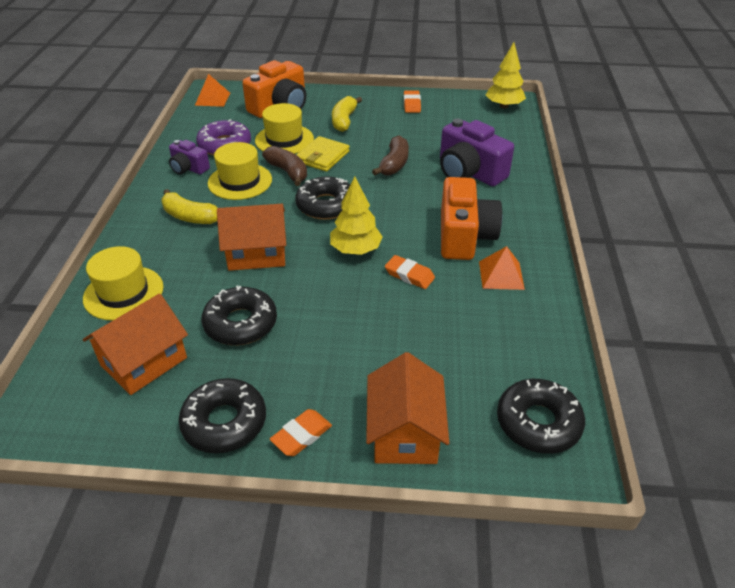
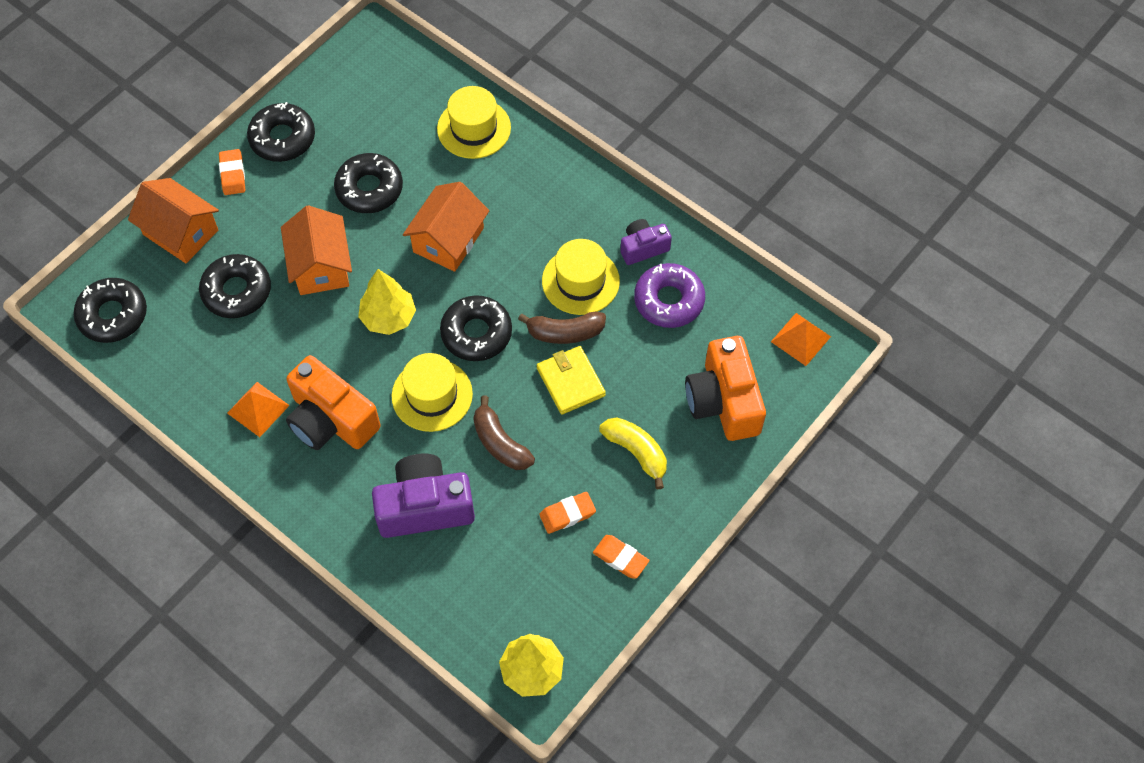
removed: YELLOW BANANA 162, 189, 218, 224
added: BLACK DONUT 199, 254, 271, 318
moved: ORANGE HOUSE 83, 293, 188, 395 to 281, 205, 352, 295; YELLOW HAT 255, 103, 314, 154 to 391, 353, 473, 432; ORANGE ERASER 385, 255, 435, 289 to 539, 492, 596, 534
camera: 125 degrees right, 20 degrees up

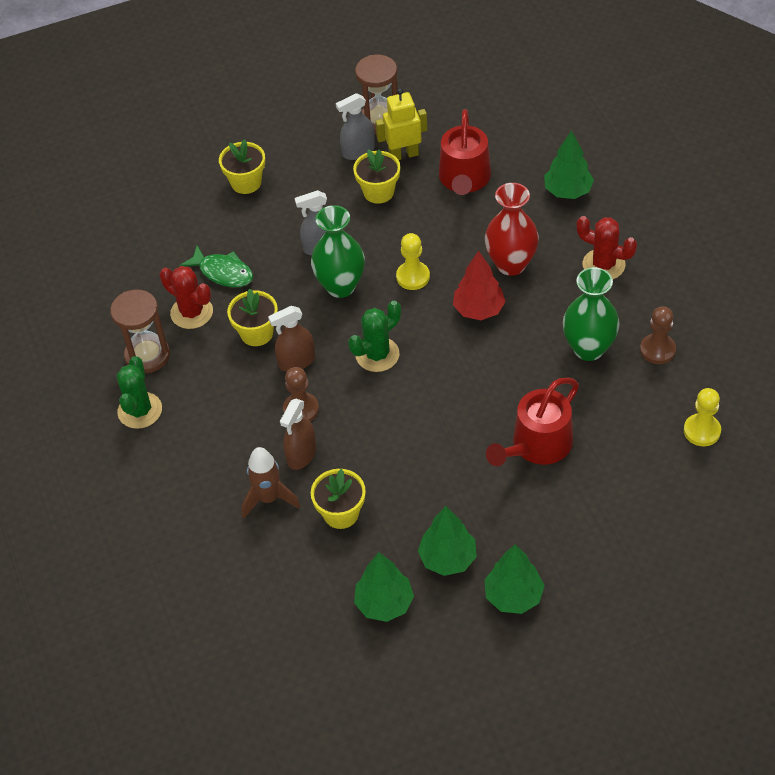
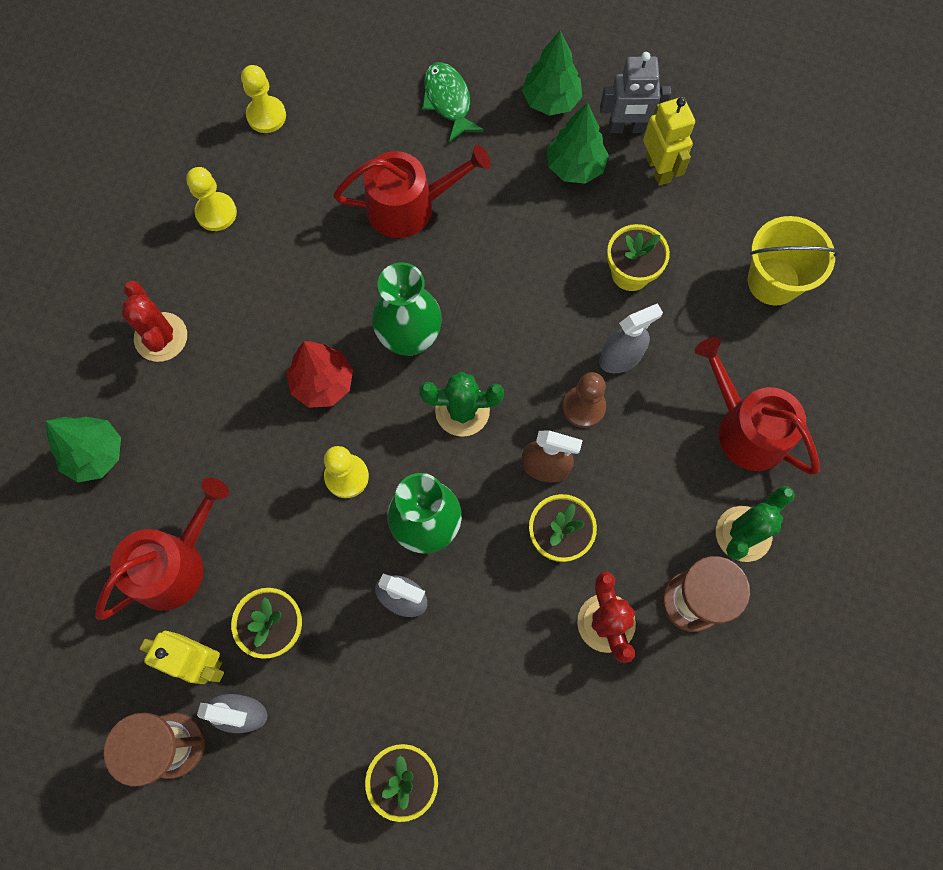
removed: BROWN ROCKET 241, 447, 300, 519; RED VASE 485, 183, 539, 276
added: GREY ROBOT 600, 52, 671, 133; RED WATERING CAN 694, 337, 820, 475; YELLOW BUCKET 748, 216, 839, 306
moved: GREEN VASE 563, 267, 620, 361 to 372, 262, 442, 356; GREEN FISH 180, 245, 253, 287 to 422, 62, 484, 142
replaced: GREEN TREE 354, 552, 414, 622 to YELLOW ROBOT 643, 97, 695, 186
recoloured: BROWN PAWN 640, 306, 676, 364 to YELLOW PAWN 186, 167, 237, 231; BROWN SPRAY BOTTLE 280, 399, 316, 470 to GREY SPRAY BOTTLE 599, 303, 663, 373
camera: 145 degrees left, 20 degrees up

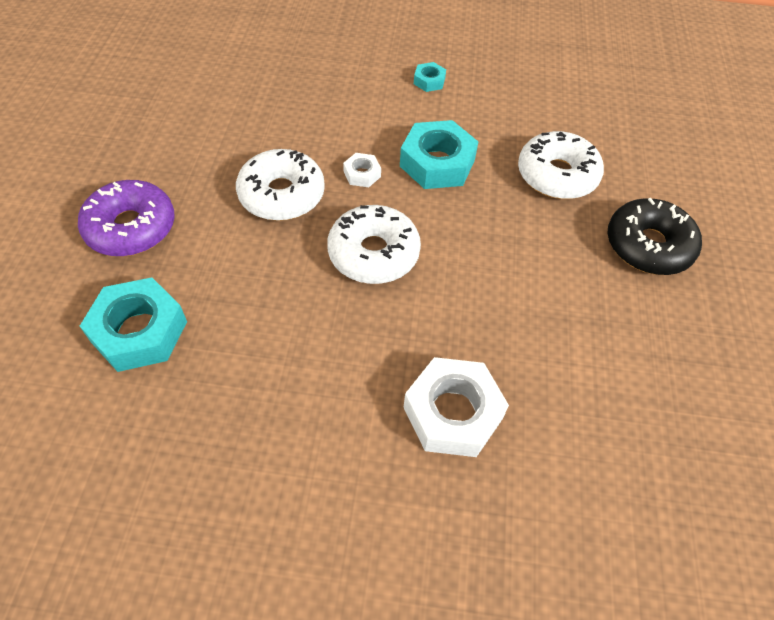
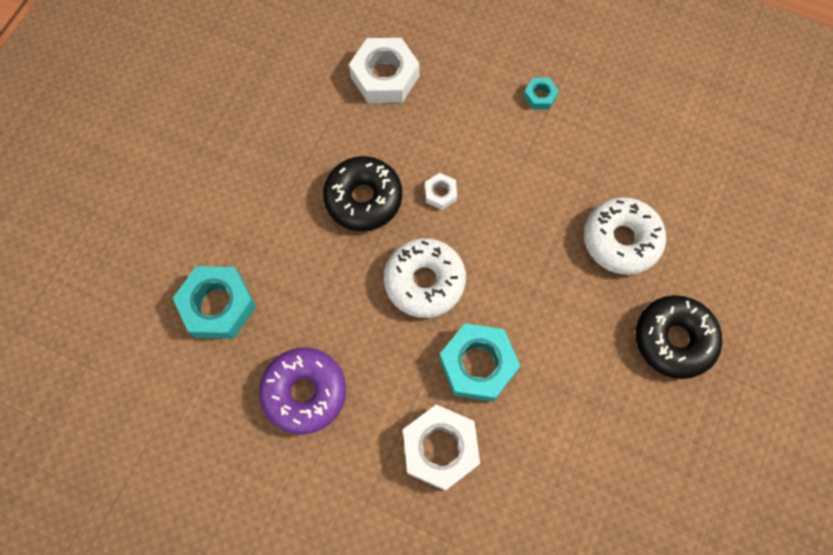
added: WHITE NUT 349, 38, 420, 103
moved: PURPLE DONUT 78, 180, 175, 256 to 259, 347, 346, 435; TURQUOISE NUT 400, 120, 478, 189 to 439, 323, 520, 402
recoloured: WHITE DONUT 236, 149, 325, 221 to BLACK DONUT 323, 156, 402, 231
camera: 20 degrees right, 15 degrees up

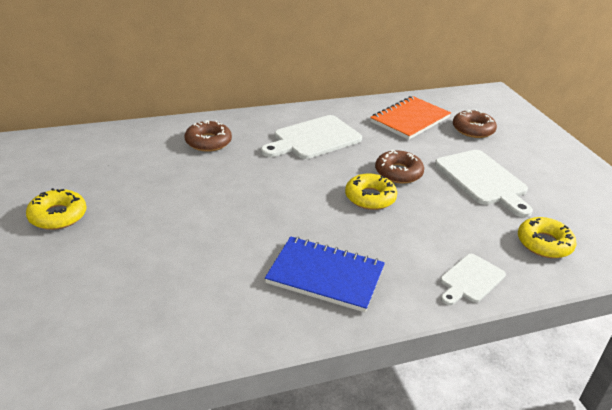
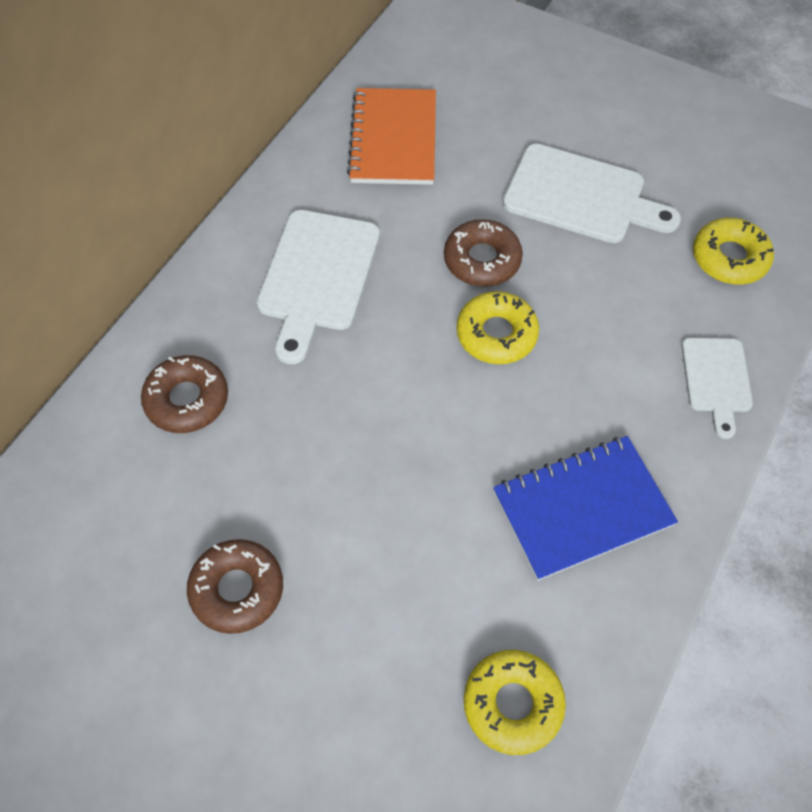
moved: BROWN DONUT 453, 109, 497, 138 to 187, 539, 283, 634; YELLOW DONUT 26, 188, 87, 230 to 464, 650, 566, 755
camera: 40 degrees left, 25 degrees up

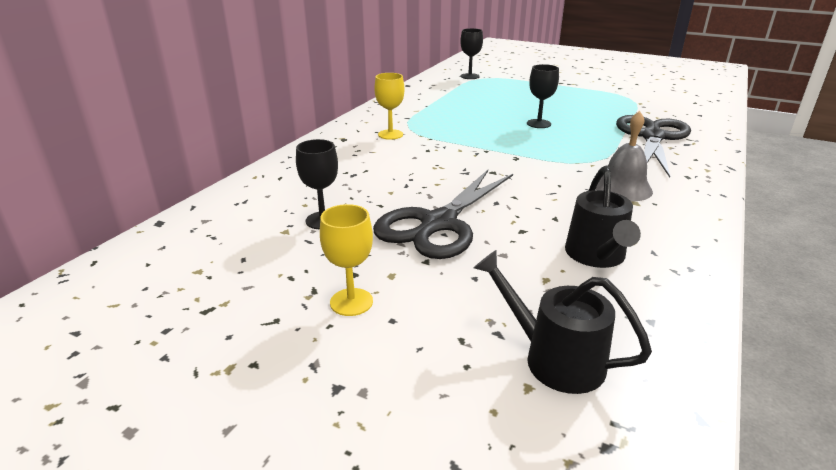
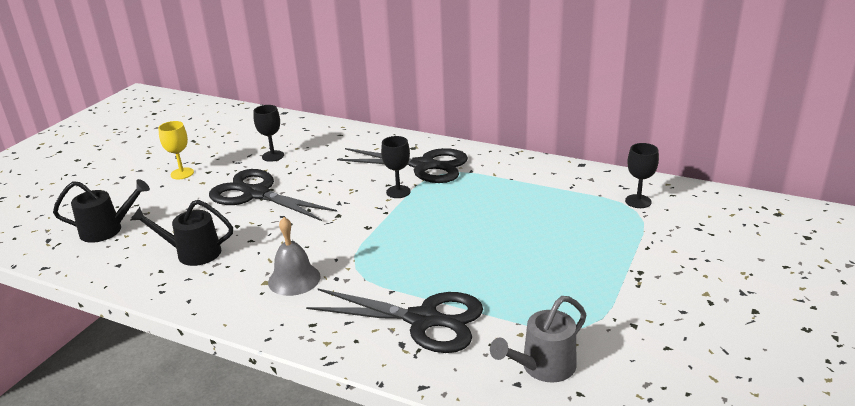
added: GREY WATERING CAN 490, 296, 586, 383
moved: BLACK GOBLET 527, 64, 559, 128 to 381, 136, 411, 198
replaced: YELLOW GOBLET 374, 73, 405, 140 to BLACK SCISSORS 337, 148, 468, 183
turned: BLACK WATERING CAN 474, 250, 652, 394 = 53, 179, 150, 243 45 degrees clockwise
camera: 90 degrees right, 0 degrees up

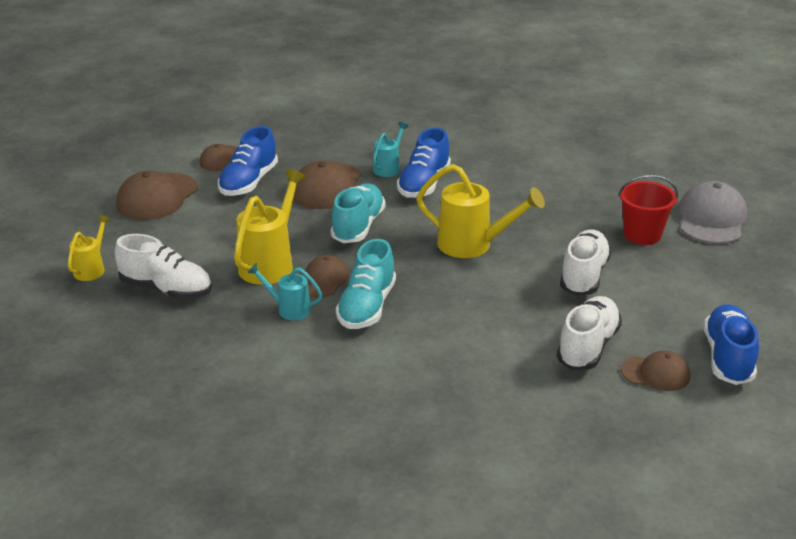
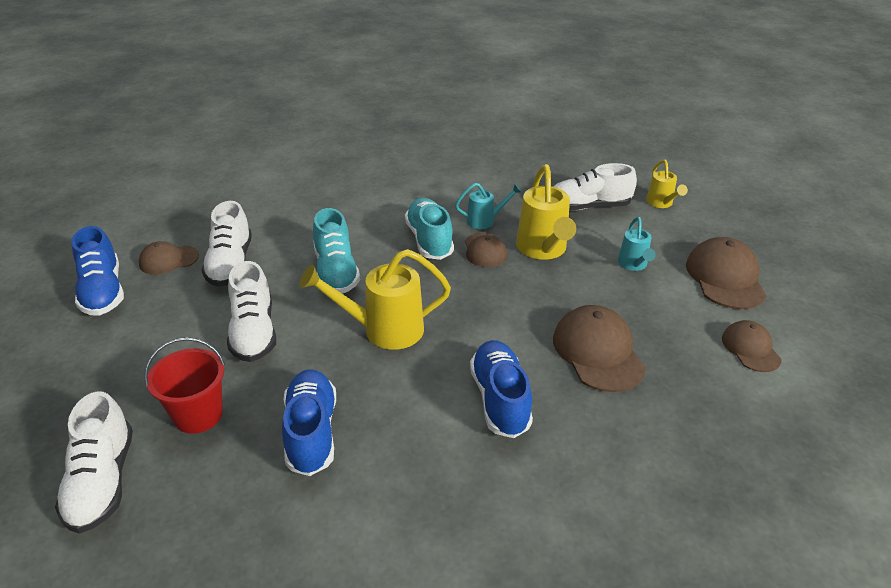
moved: BLUE SHOE 218, 126, 278, 196 to 282, 369, 336, 476; TURQUOISE SHOE 330, 184, 385, 243 to 313, 208, 360, 294; TURQUOISE WATERING CAN 373, 122, 409, 177 to 618, 217, 656, 271
replaced: GREY CAP 678, 181, 748, 244 to WHITE SHOE 55, 391, 133, 533
camera: 150 degrees right, 5 degrees up

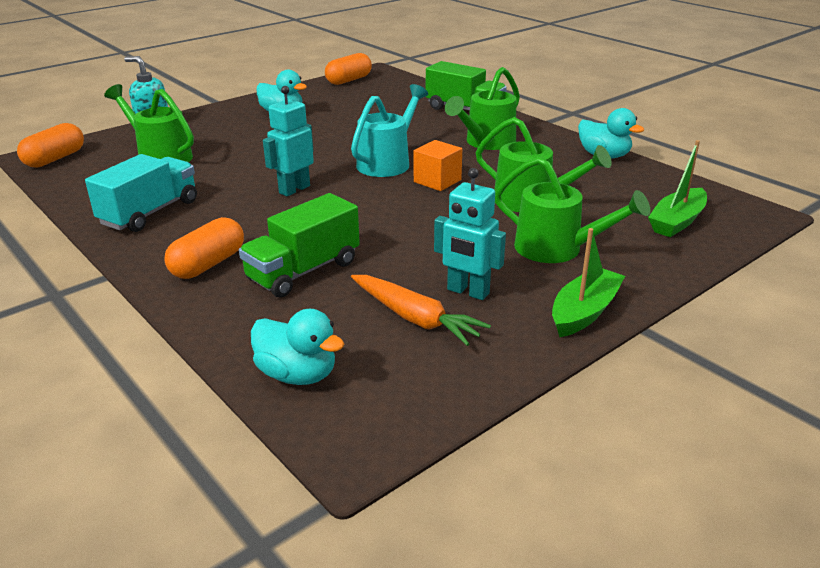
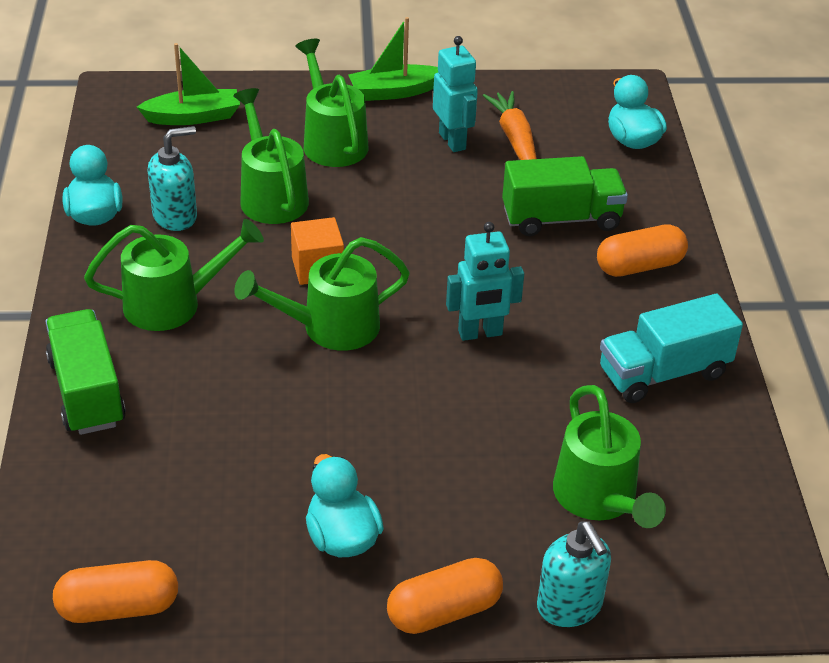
added: TURQUOISE SOAP DISPENSER 148, 126, 197, 231
moved: ORANGE CAPSULE 17, 123, 84, 168 to 387, 558, 503, 634
recoloured: TURQUOISE WATERING CAN 351, 84, 428, 177 to GREEN WATERING CAN 234, 237, 410, 351
camera: 145 degrees left, 10 degrees up

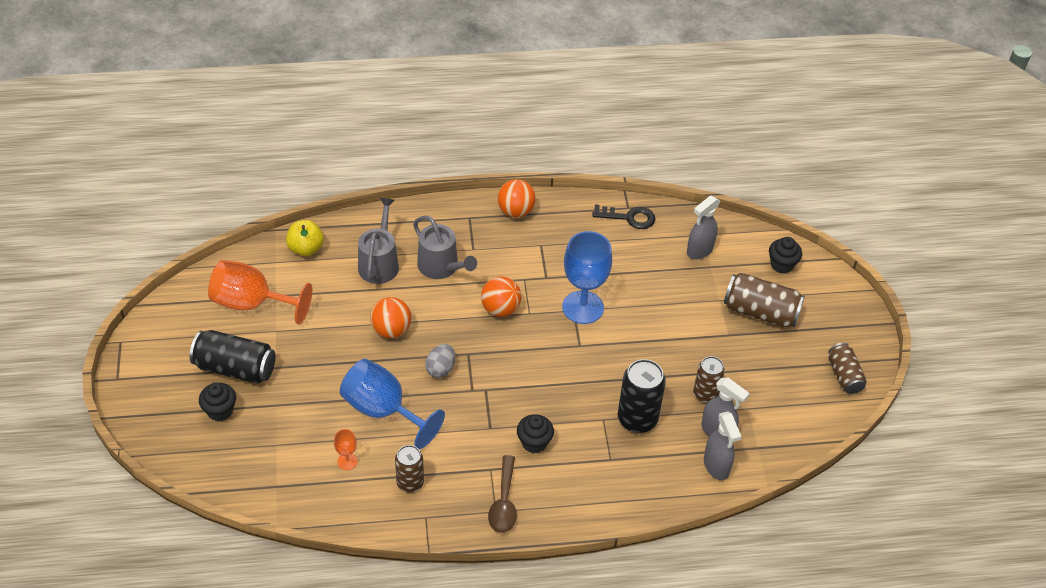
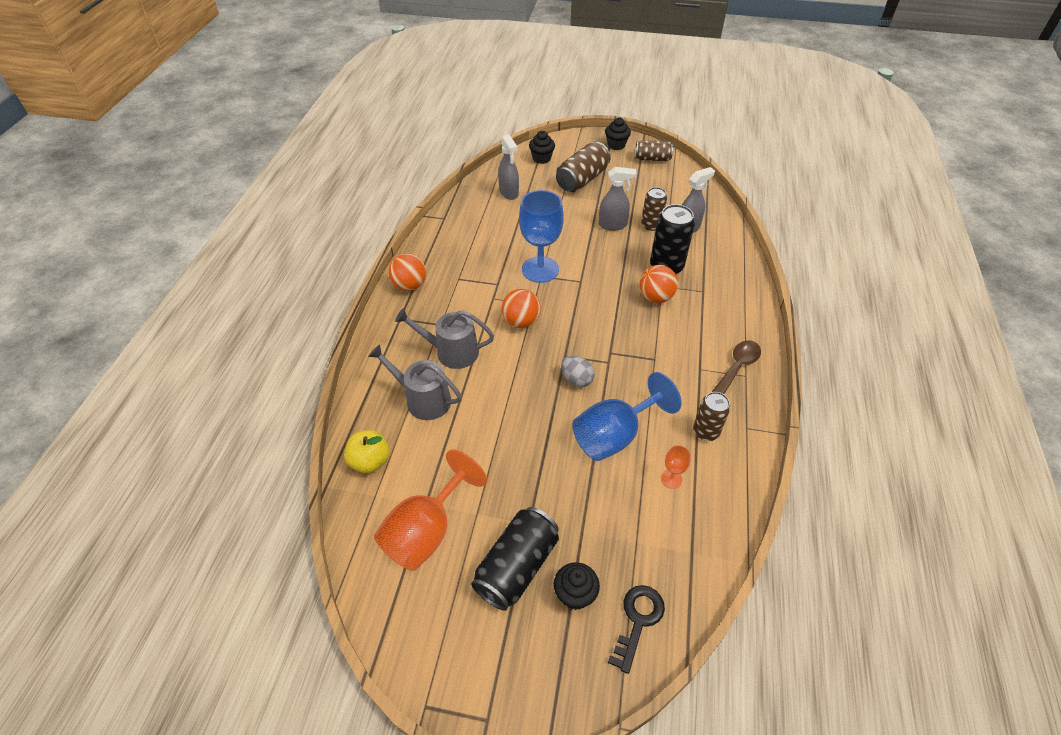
moved: GREY SPRAY BOTTLE 704, 412, 742, 480 to 599, 167, 637, 230; BLACK CUPCAKE 517, 414, 554, 453 to 605, 117, 631, 150; BLACK KEY 592, 204, 655, 229 to 608, 585, 665, 674; ORANGE BALL 370, 297, 411, 338 to 639, 265, 678, 303
turned: GREY WATERING CAN 413, 216, 477, 279 = 395, 308, 494, 369 150 degrees counterclockwise; BROWN SPOON 488, 455, 517, 533 = 712, 340, 761, 394 75 degrees counterclockwise
camera: 70 degrees left, 0 degrees up

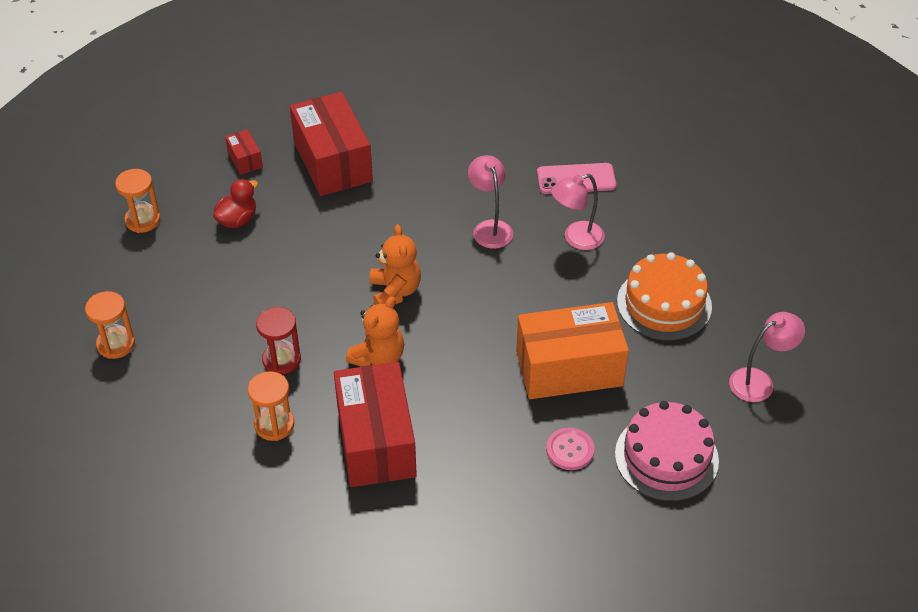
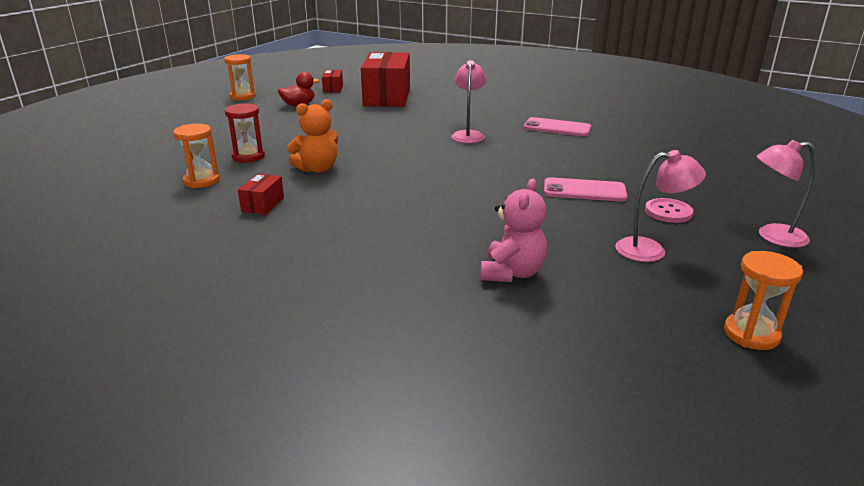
removed: ORANGE TEDDY BEAR 370, 224, 421, 305; ORANGE BOX 516, 302, 629, 399
moved: PINK BUTTON 546, 428, 594, 470 to 645, 198, 693, 223; ORANGE HOURGLASS 85, 291, 135, 359 to 724, 251, 803, 350; PINK LAMP 551, 174, 605, 250 to 756, 140, 816, 248
replaced: PINK CAKE 615, 401, 719, 501 to PINK TEDDY BEAR 481, 179, 547, 282; ORANGE CAKE 617, 252, 712, 341 to PINK PHONE 544, 177, 627, 202
resized: RED BOX 334, 362, 417, 487 = 238, 174, 284, 215 x0.44
camera: 25 degrees right, 20 degrees down

